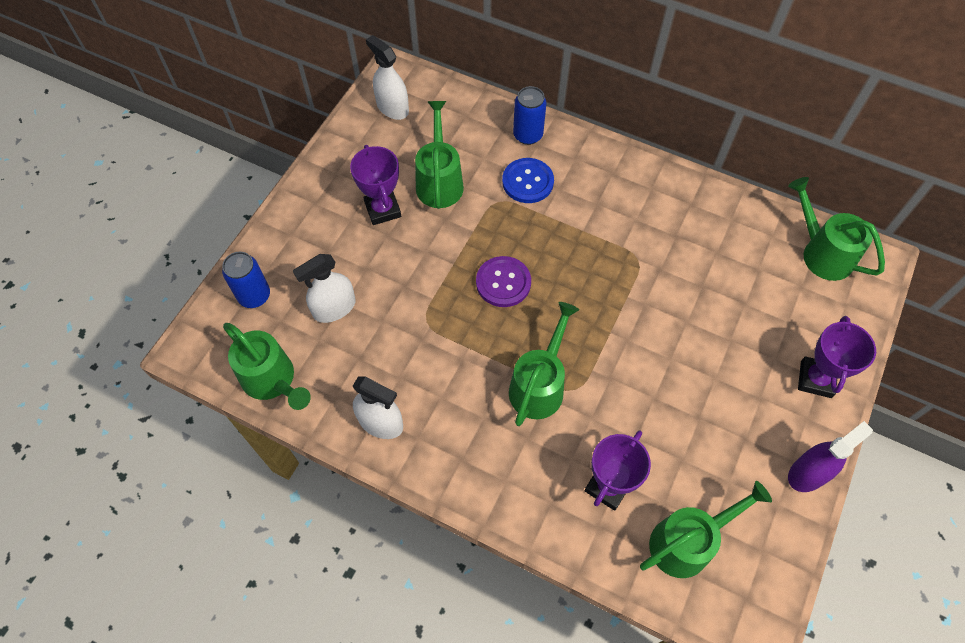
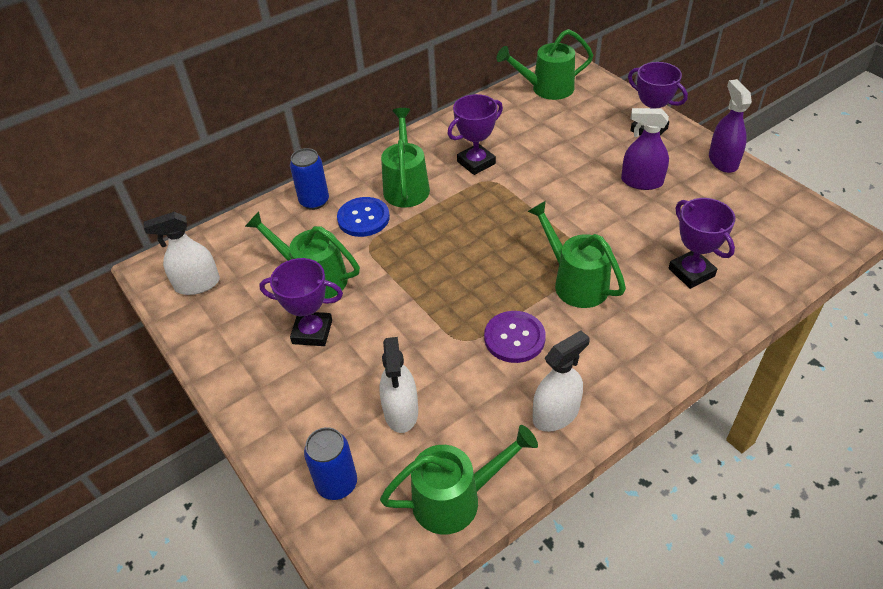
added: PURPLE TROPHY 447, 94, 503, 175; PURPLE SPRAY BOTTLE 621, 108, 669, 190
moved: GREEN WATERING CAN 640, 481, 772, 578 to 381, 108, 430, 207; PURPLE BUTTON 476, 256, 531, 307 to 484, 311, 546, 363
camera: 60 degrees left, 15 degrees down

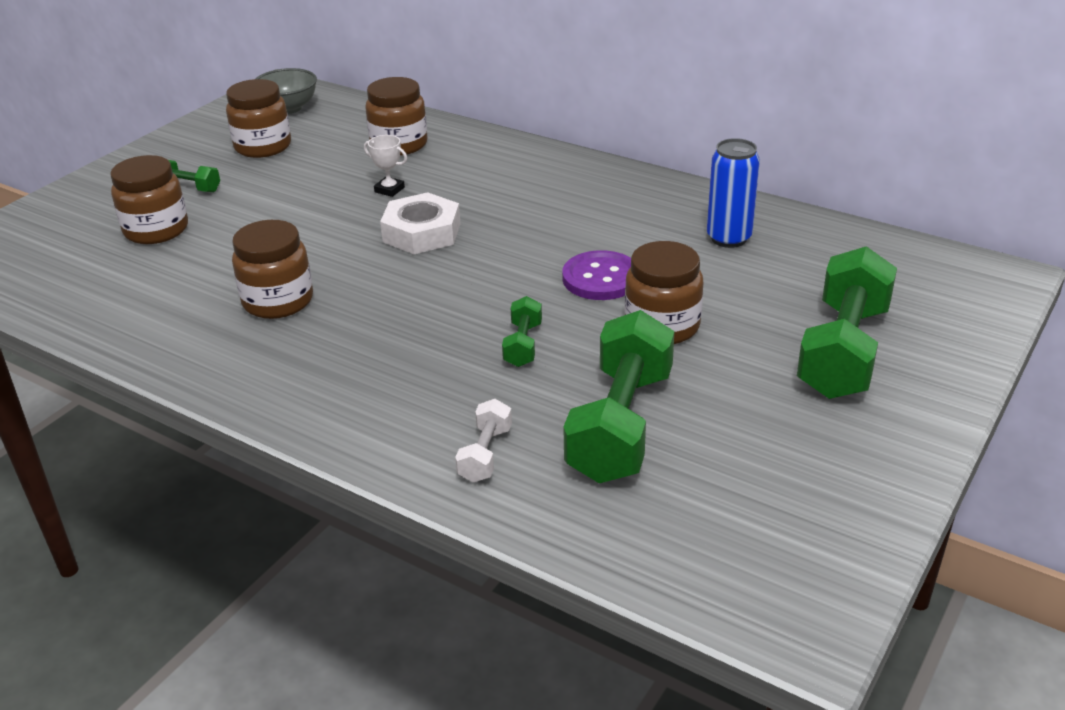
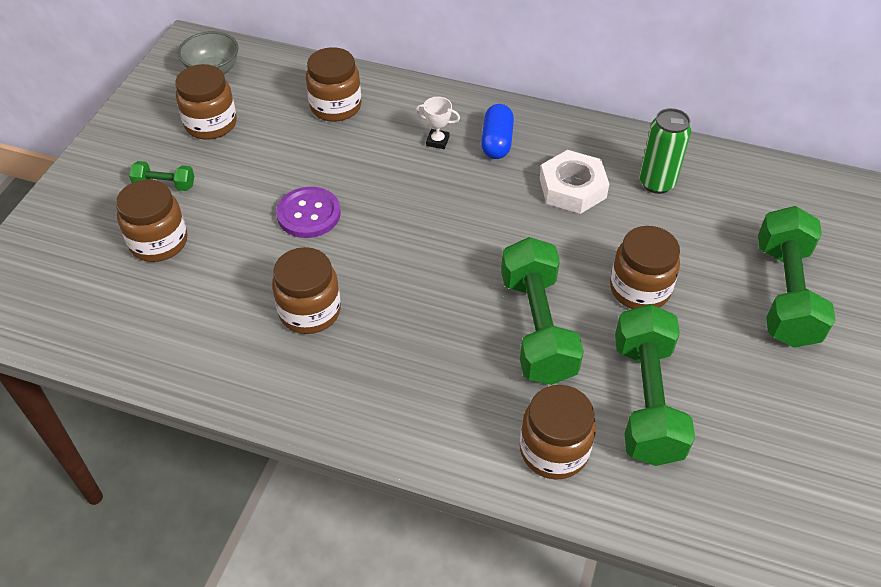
added: BLUE CAPSULE 481, 104, 514, 159
moved: PURPLE BUTTON 562, 250, 631, 300 to 276, 187, 341, 238; WHITE TROPHY 364, 135, 407, 197 to 416, 97, 460, 149; WHITE NUT 380, 192, 461, 254 to 540, 150, 609, 214
replaced: WHITE DUMBBELL 455, 399, 512, 482 to BROWN JAR 520, 385, 596, 479
recoloured: BLUE CAN 707, 138, 760, 248 to GREEN CAN 639, 108, 691, 194
resized: GREEN DUMBBELL 502, 296, 542, 367 = 501, 237, 584, 385 x2.15
camera: 15 degrees left, 15 degrees up

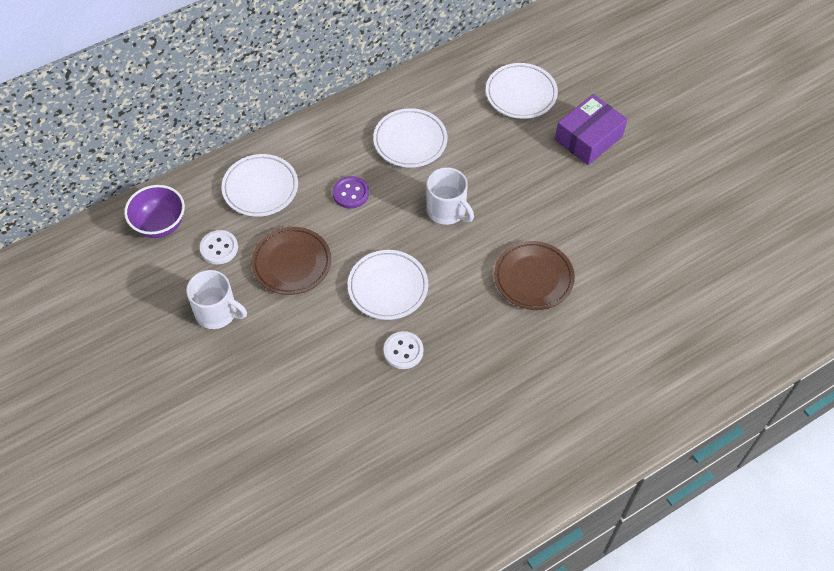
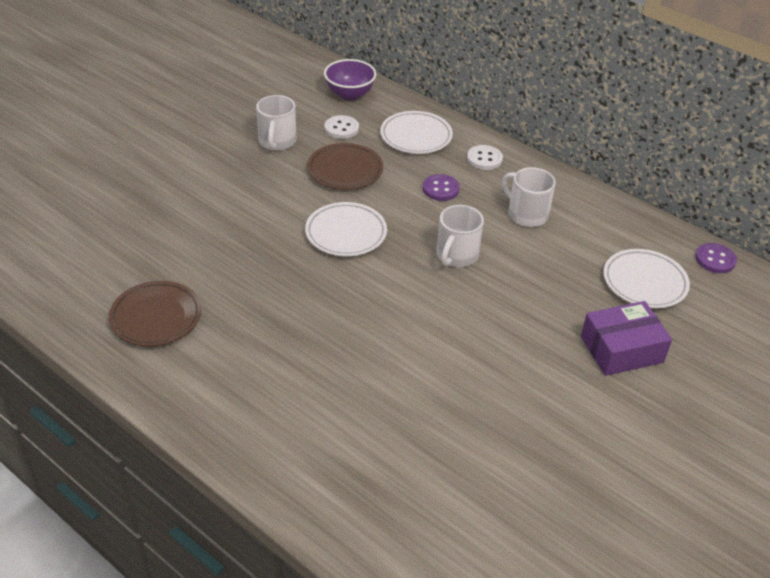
added: PURPLE BUTTON 695, 243, 737, 273
moved: BROWN PLATE 494, 241, 575, 310 to 109, 281, 201, 346; WHITE BUTTON 384, 331, 423, 369 to 467, 145, 503, 170
replaced: WHITE PLATE 373, 108, 447, 168 to WHITE MUG 502, 167, 556, 227
turned: PURPLE BOX 555, 94, 627, 165 = 581, 301, 672, 376 45 degrees counterclockwise
camera: 70 degrees right, 15 degrees down

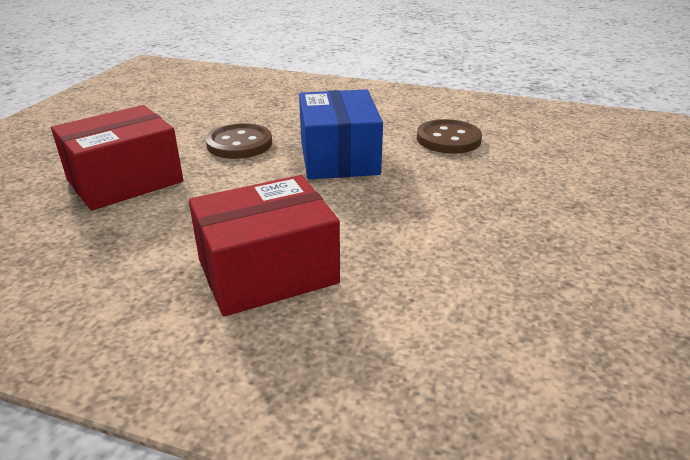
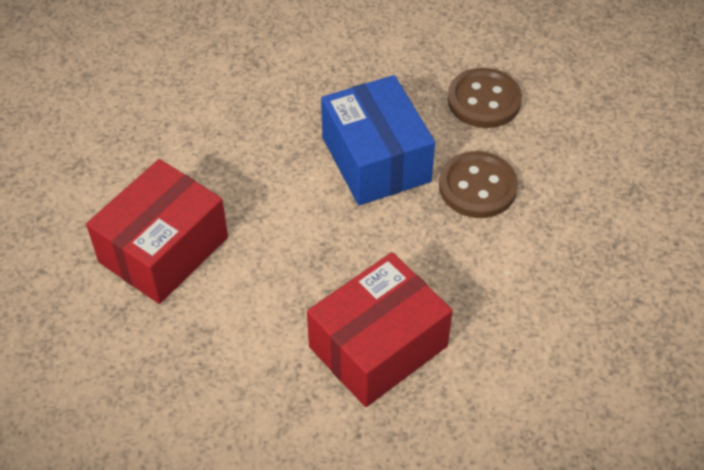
moved: BROWN BUTTON 206, 123, 272, 159 to 439, 151, 518, 218
camera: 15 degrees left, 20 degrees up

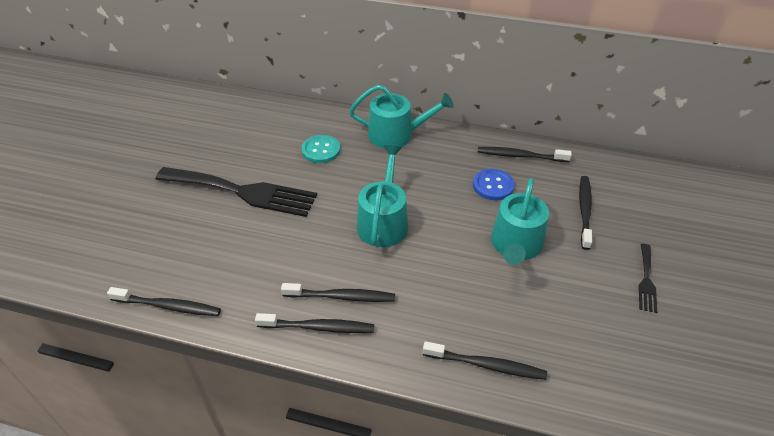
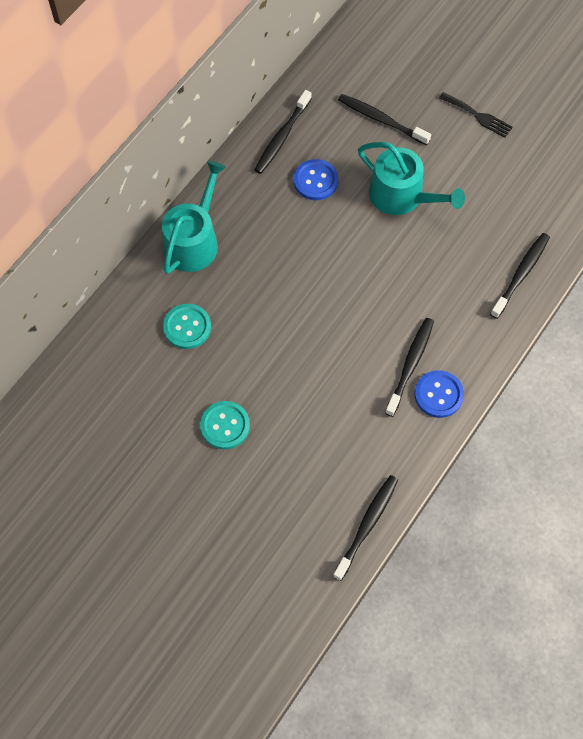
removed: TURQUOISE WATERING CAN 357, 145, 408, 247
replaced: BLACK FORK 155, 167, 317, 217 to TURQUOISE BUTTON 200, 401, 250, 449; BLACK TOOTHBRUSH 255, 313, 374, 333 to BLUE BUTTON 415, 370, 464, 418
camera: 70 degrees left, 20 degrees up

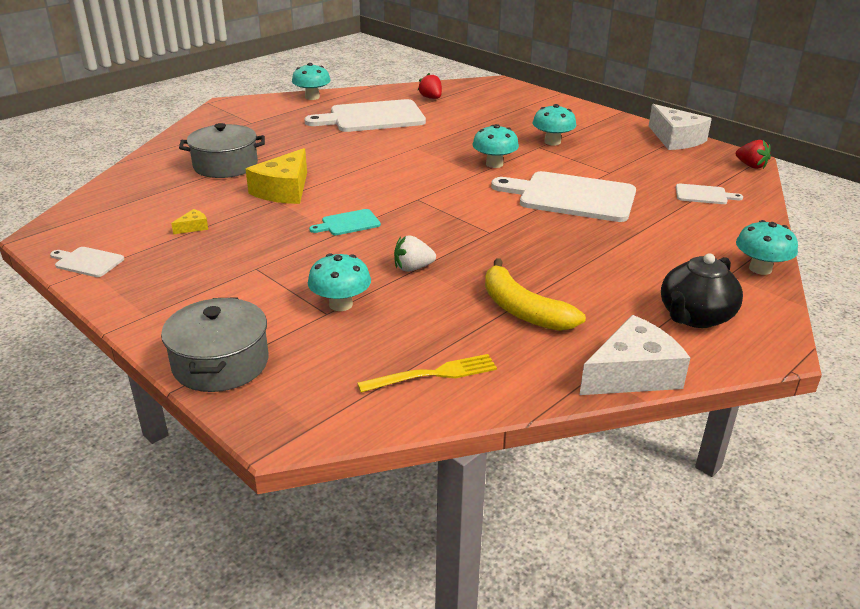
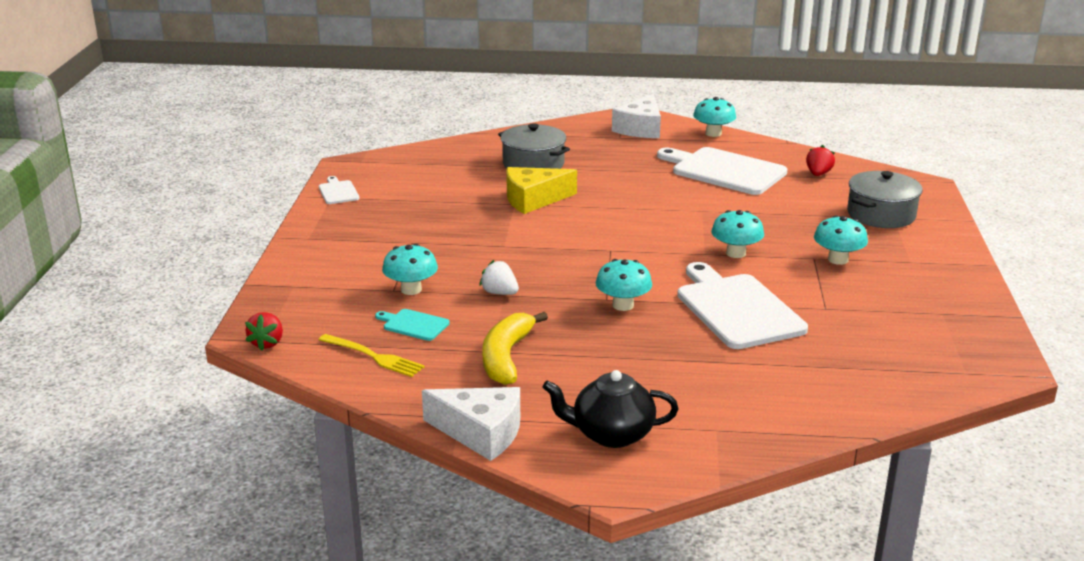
removed: YELLOW CHEESE 171, 209, 208, 234; WHITE CUTTING BOARD 676, 184, 743, 204
moved: RED STRAWBERRY 736, 140, 771, 169 to 245, 312, 283, 351; TURQUOISE CUTTING BOARD 309, 209, 381, 235 to 375, 309, 450, 341; TURQUOISE MUSHROOM 736, 220, 798, 275 to 595, 259, 652, 311; WHITE CHEESE 649, 104, 712, 150 to 612, 94, 661, 138; GREY POT 161, 297, 268, 392 to 847, 171, 923, 228
camera: 50 degrees right, 5 degrees down

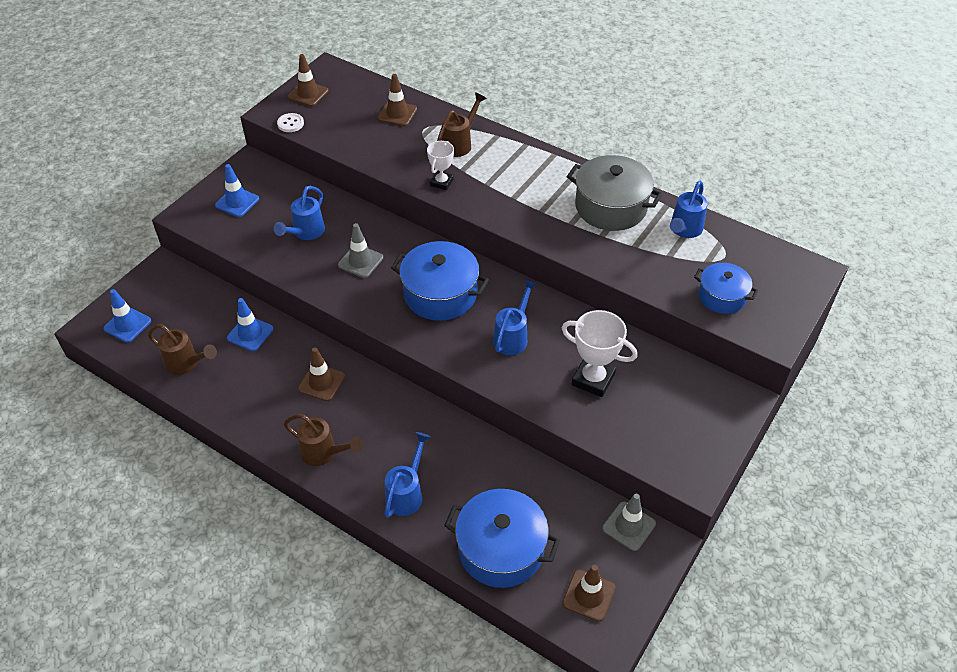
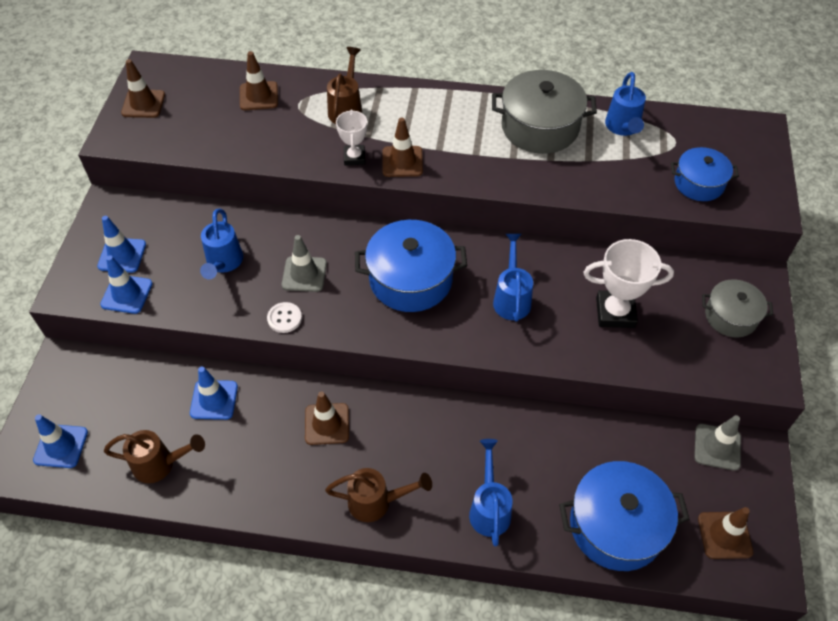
added: BLUE TRAFFIC CONE 100, 255, 153, 314; BROWN TRAFFIC CONE 383, 117, 423, 177; GREY POT 702, 279, 773, 338
moved: WHITE BUTTON 277, 113, 304, 132 to 267, 302, 302, 333
camera: 25 degrees left, 5 degrees up

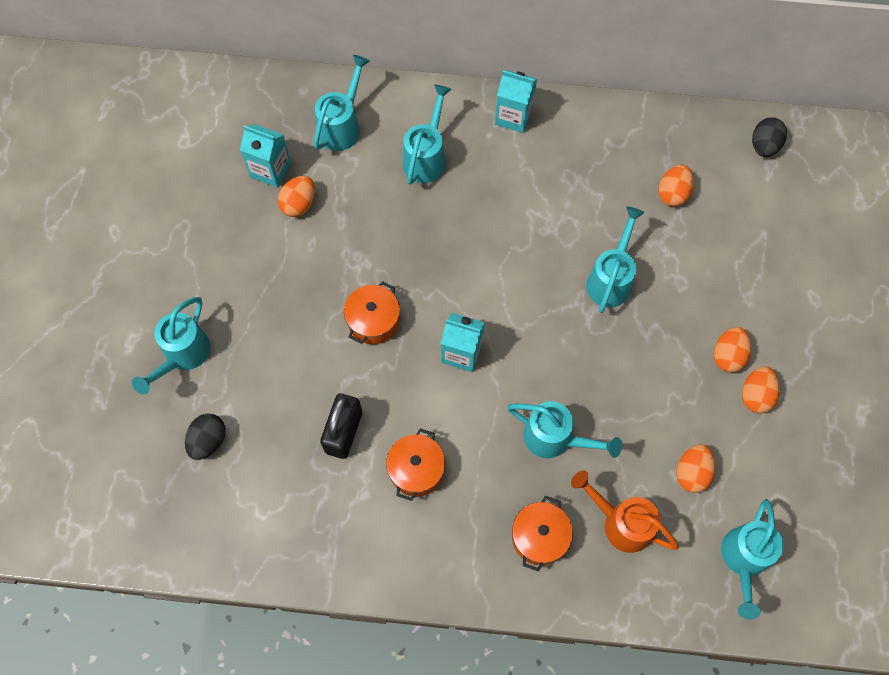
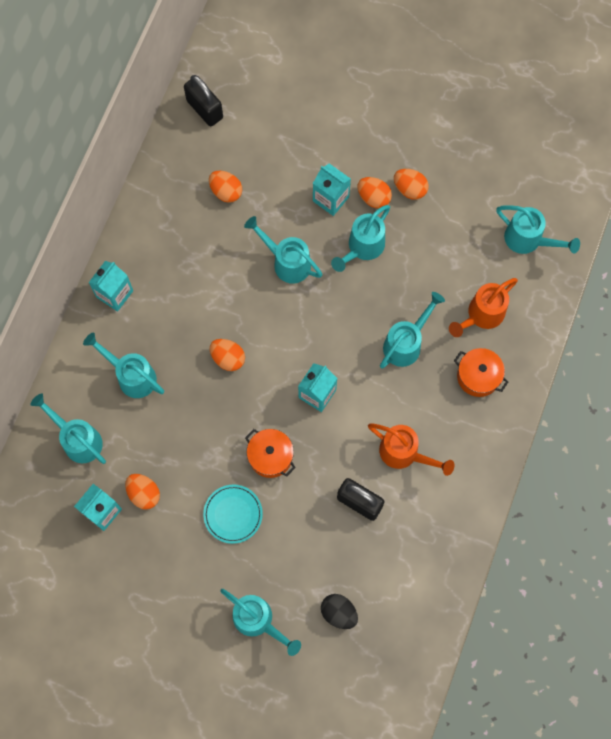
added: TURQUOISE PLATE 203, 485, 263, 544; TURQUOISE CARTON 313, 163, 351, 216; TURQUOISE WATERING CAN 331, 205, 390, 272
moved: ORANGE EGG 676, 444, 715, 493 to 210, 339, 245, 371
replaced: BLACK EGG 752, 117, 787, 157 to BLACK PADLOCK 184, 75, 223, 126; ORANGE POT 386, 429, 445, 501 to ORANGE WATERING CAN 368, 423, 455, 476
camera: 75 degrees left, 5 degrees up

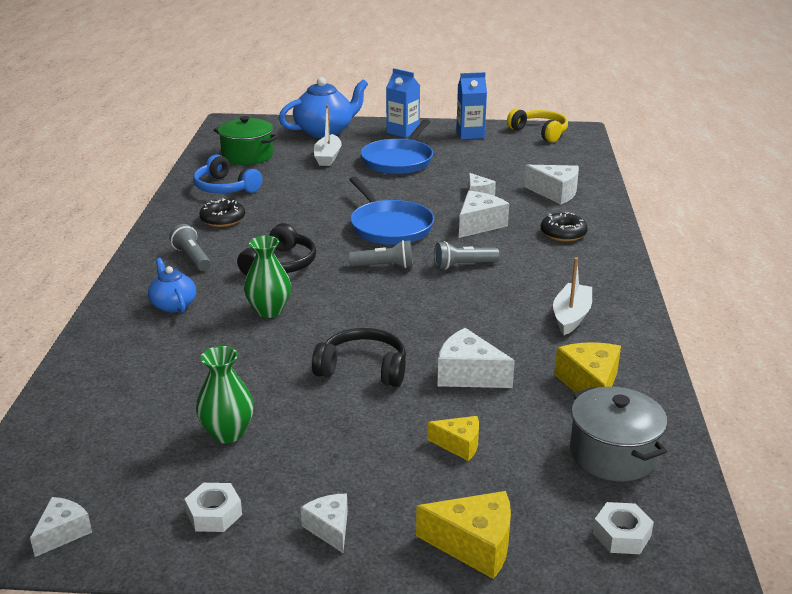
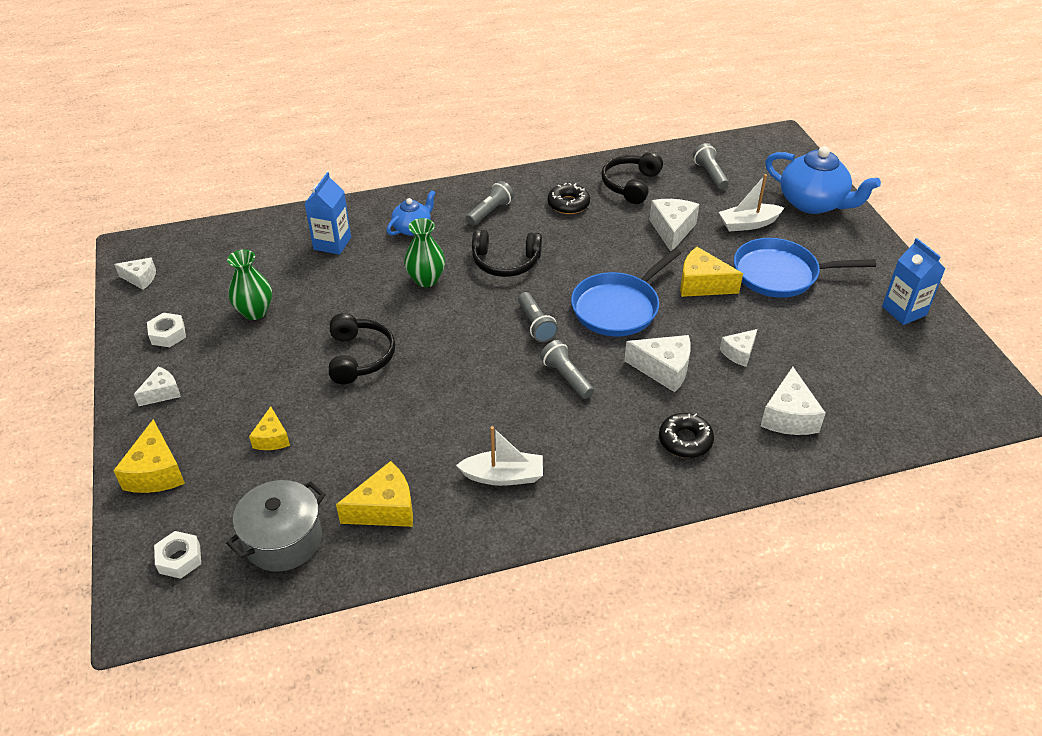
removed: YELLOW HEADPHONES 507, 108, 568, 143
added: YELLOW CHEESE 680, 247, 743, 297
moved: BLUE CARTON 386, 68, 420, 138 to 305, 172, 351, 255; WHITE CHEESE 438, 328, 515, 388 to 649, 199, 699, 251
replaced: GREEN POT 214, 116, 279, 165 to GREY FLASHLIGHT 693, 143, 729, 190
recoloured: BLUE HEADPHONES 193, 154, 263, 193 to BLACK HEADPHONES 601, 152, 663, 204
camera: 70 degrees right, 15 degrees up

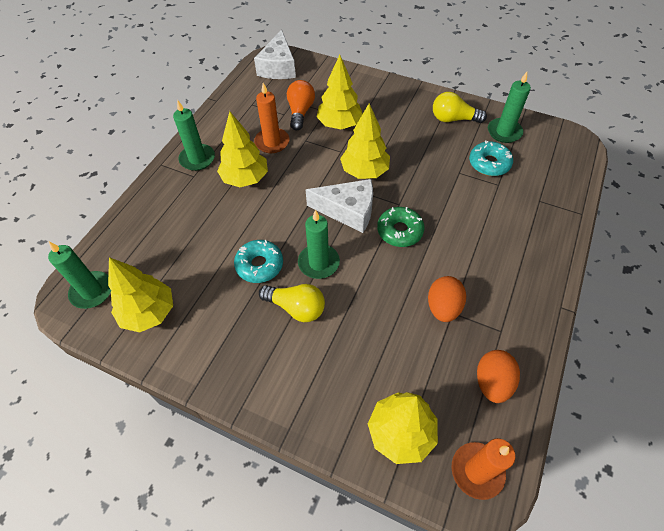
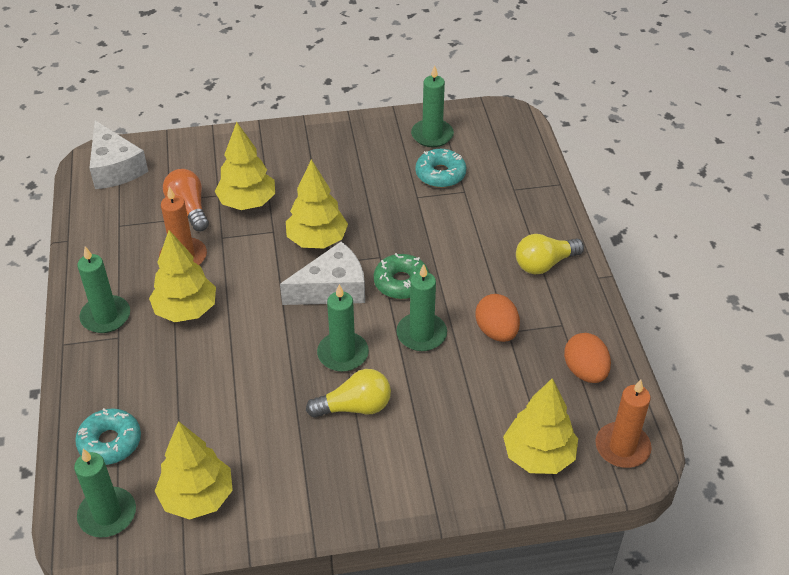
added: GREEN CANDLE 396, 264, 447, 351
moved: TURQUOISE DONUT 234, 240, 283, 283 to 75, 408, 141, 465; YELLOW LIGHT BULB 433, 92, 487, 123 to 516, 234, 584, 274
camera: 35 degrees left, 10 degrees down

